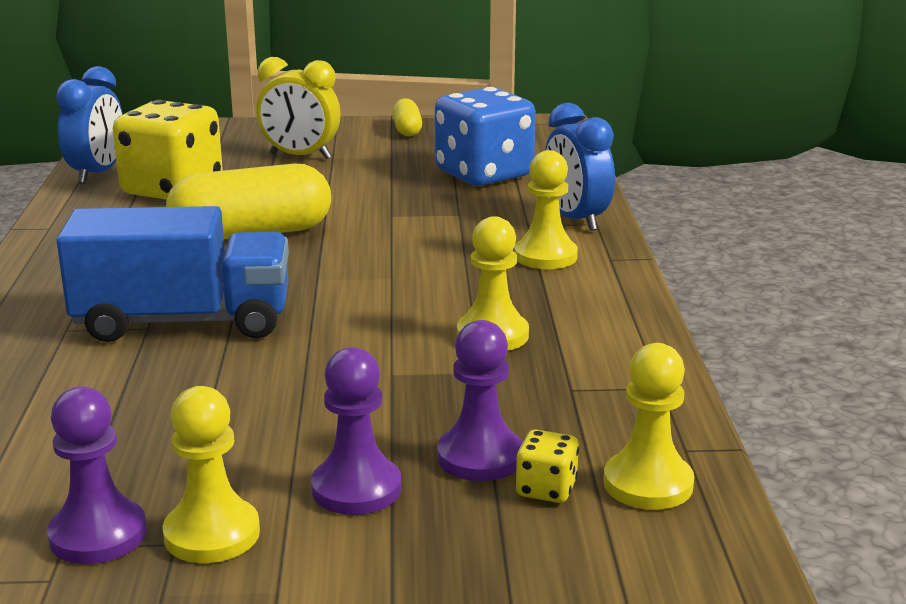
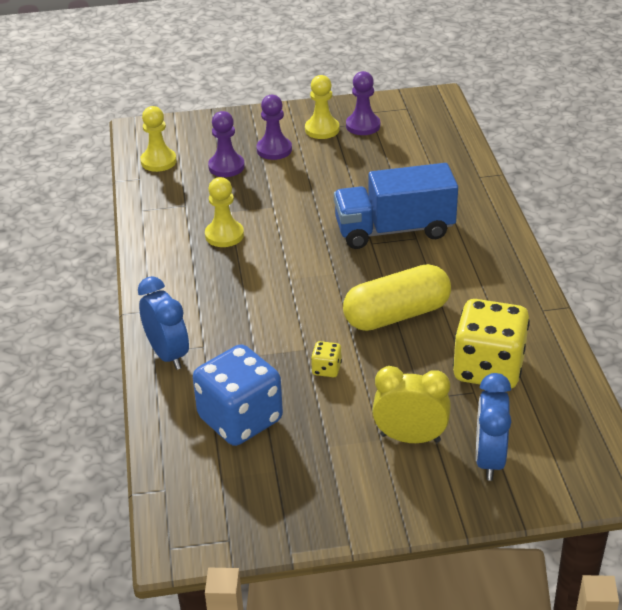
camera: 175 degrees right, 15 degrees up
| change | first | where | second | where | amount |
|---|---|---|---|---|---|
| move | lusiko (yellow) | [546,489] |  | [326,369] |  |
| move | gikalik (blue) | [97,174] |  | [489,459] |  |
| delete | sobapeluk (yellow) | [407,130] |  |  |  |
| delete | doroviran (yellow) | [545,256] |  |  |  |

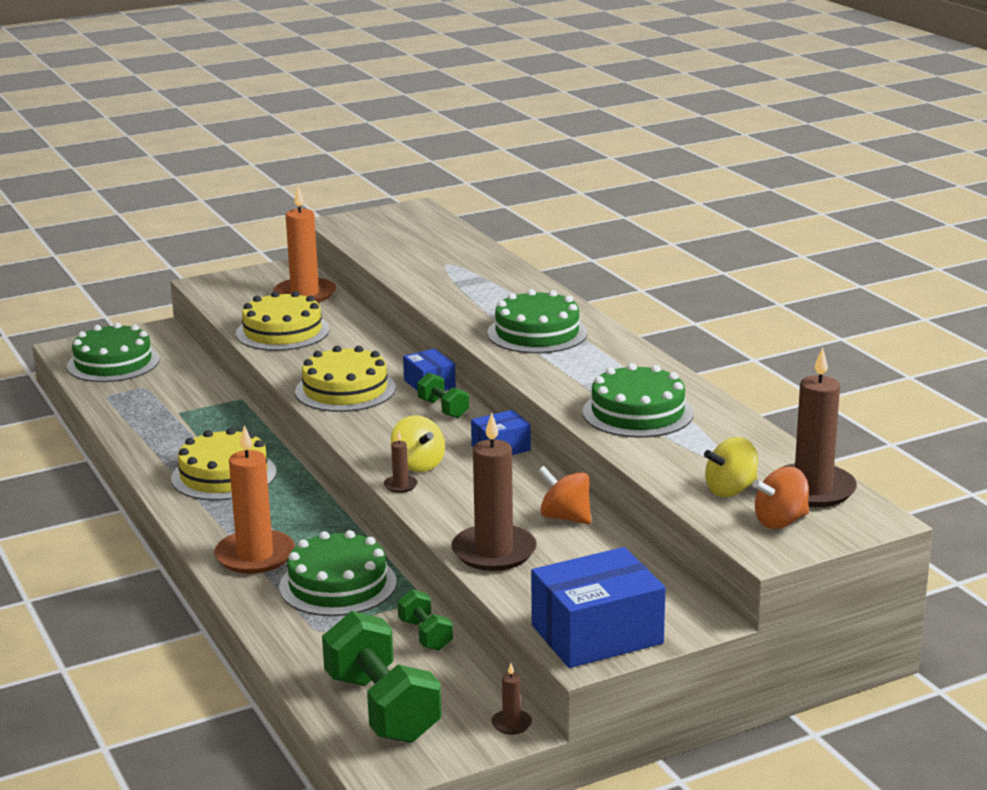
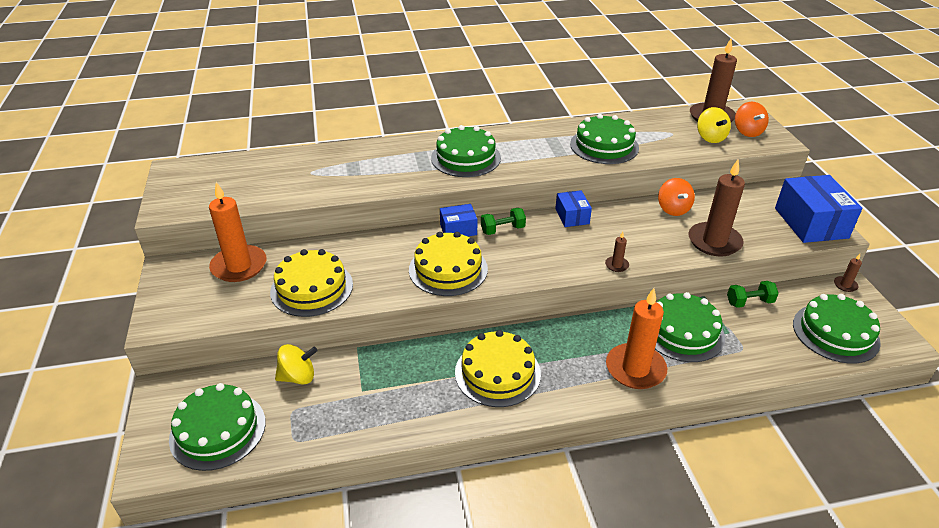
camera: 75 degrees left, 15 degrees up
| change | first | where | second | where | amount |
|---|---|---|---|---|---|
| move | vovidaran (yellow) | [418,464] |  | [298,377] |  |
| rotate | vovidaran (orange) | [565,517] |  | [673,209] | 60 degrees counterclockwise |
| replace | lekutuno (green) | [382,708] | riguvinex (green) | [835,333] |  |

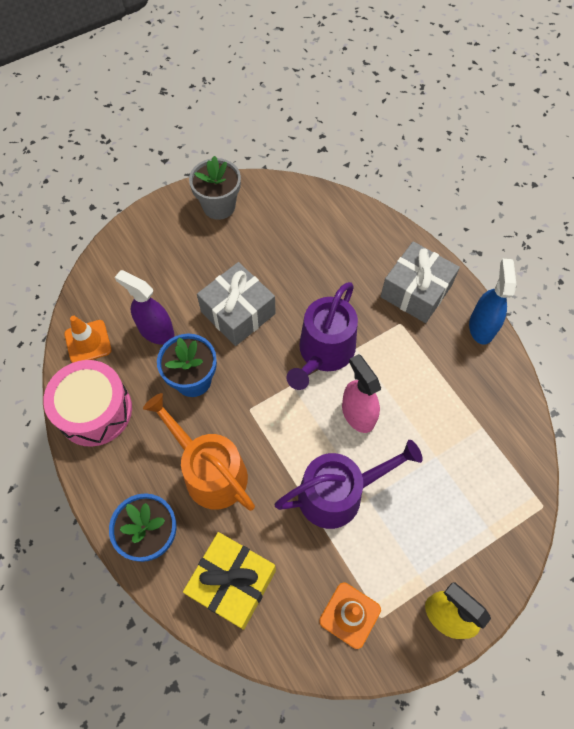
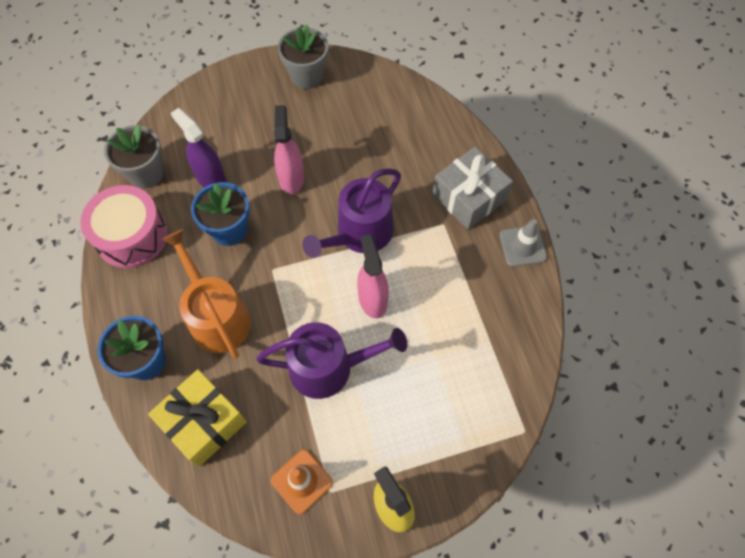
camera: 15 degrees right, 0 degrees up
| change | first | where | second | where | amount |
|---|---|---|---|---|---|
| replace | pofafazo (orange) | [88,342] | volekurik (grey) | [146,173] |  |
| replace | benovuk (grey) | [238,312] | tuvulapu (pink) | [291,178] |  |
| replace | tuvulapu (blue) | [481,327] | pofafazo (grey) | [522,246] |  |

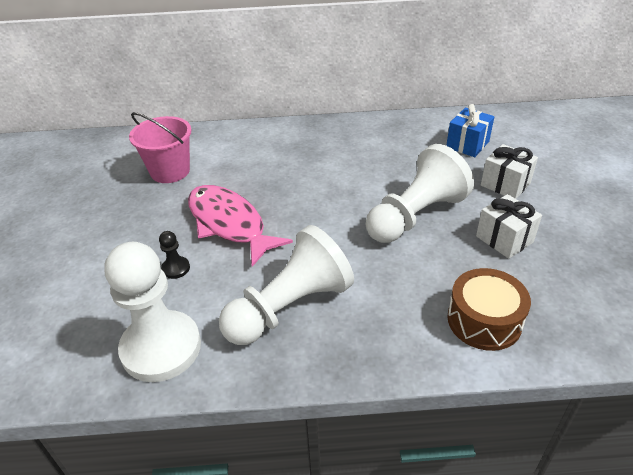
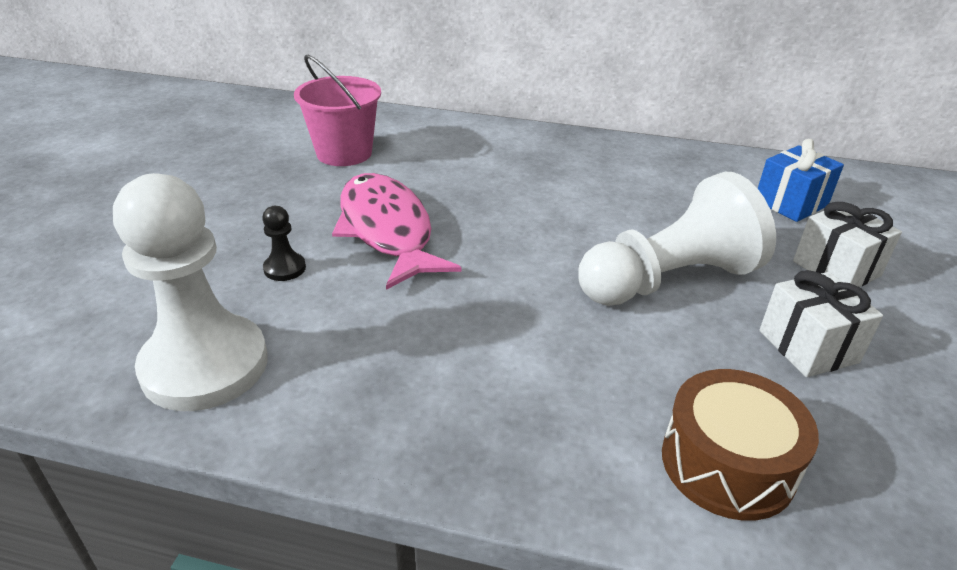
camera: 15 degrees right, 5 degrees down
| change | first | where | second | where | amount |
|---|---|---|---|---|---|
| delete | doroviran (white) | [289,307] |  |  |  |

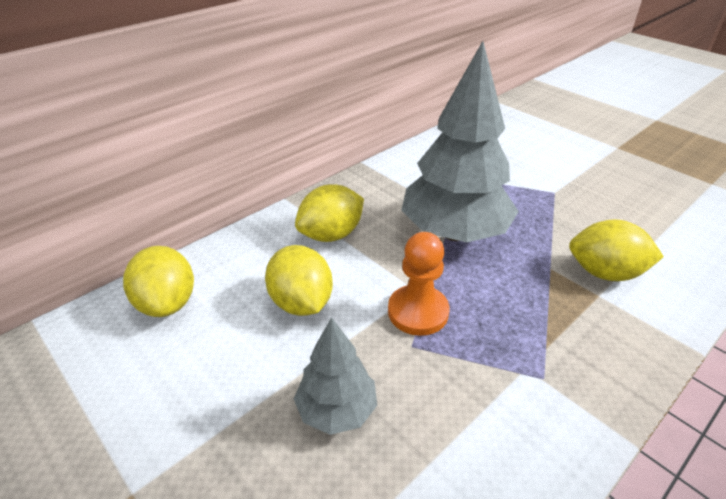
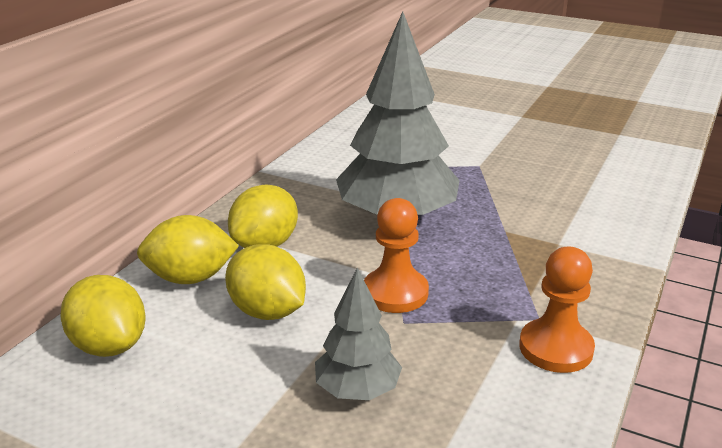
camera: 20 degrees left, 10 degrees down
| change | first | where | second | where | amount |
|---|---|---|---|---|---|
| move | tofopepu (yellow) | [605,273] |  | [190,278] |  |
| insert |  |  | doroviran (orange) | [555,348] |  |

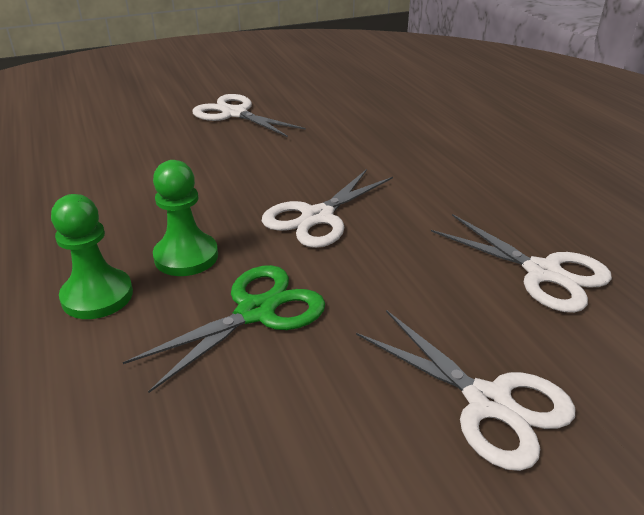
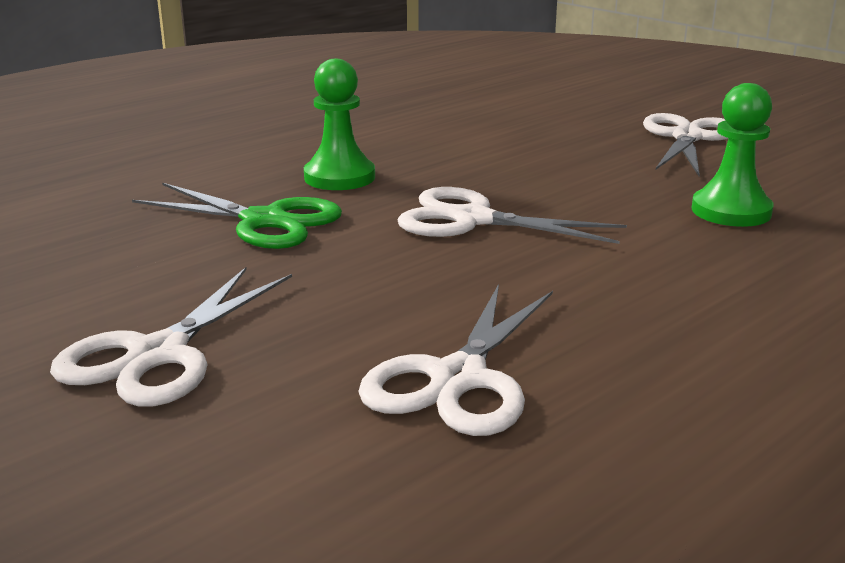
camera: 70 degrees right, 10 degrees down
| change | first | where | second | where | amount |
|---|---|---|---|---|---|
| move | doroviran (green) | [97,296] |  | [731,211] |  |

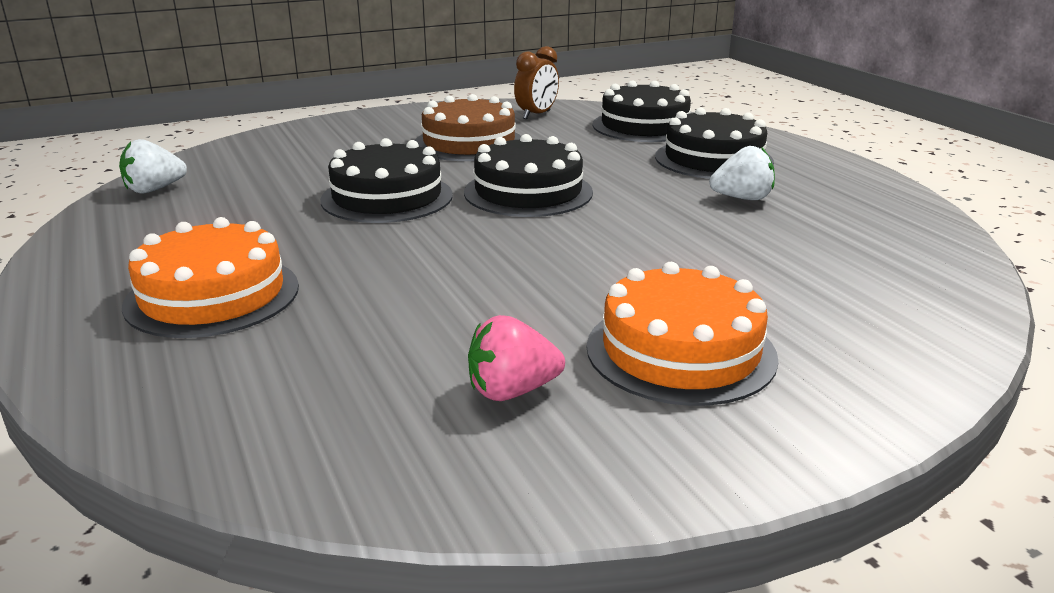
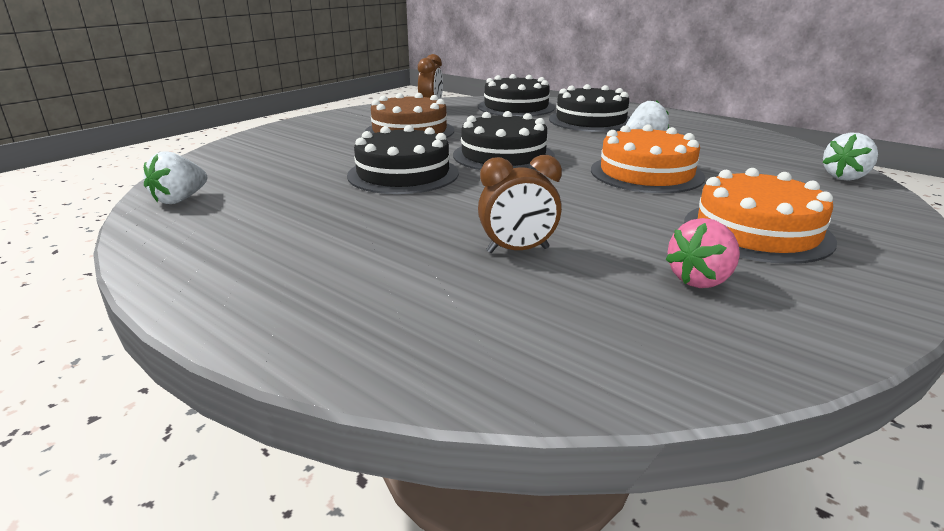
camera: 25 degrees left, 0 degrees up
| change | first | where | second | where | amount |
|---|---|---|---|---|---|
| insert |  |  | gikalik (brown) | [518,250] |  |
| move | riguvinex (orange) | [212,295] |  | [646,173] |  |
| insert |  |  | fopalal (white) | [845,177] |  |

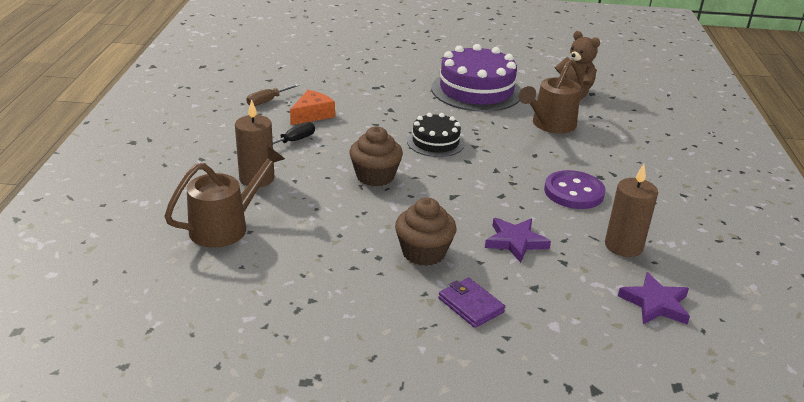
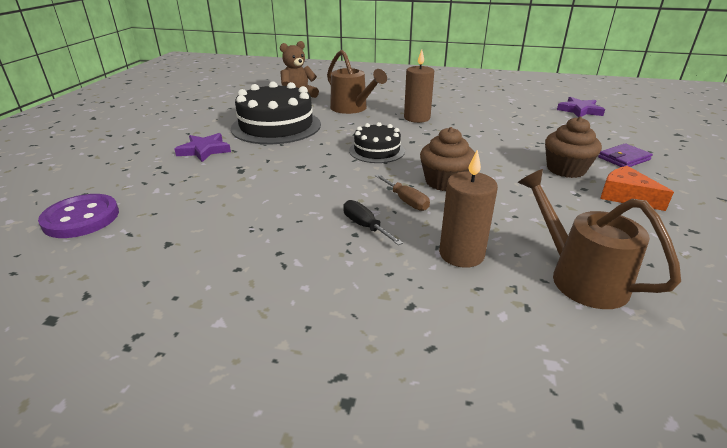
camera: 80 degrees left, 0 degrees up
| change | first | where | second | where | amount |
|---|---|---|---|---|---|
| move | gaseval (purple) | [574,192] |  | [81,218] |  |
| move | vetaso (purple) | [515,242] |  | [204,150] |  |
| recolor | riguvinex (purple) | [476,90] | riguvinex (black) | [276,126] |  |
| move | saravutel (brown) | [267,101] |  | [406,201] |  |
| move | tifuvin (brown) | [623,246] |  | [417,118] |  |
| move | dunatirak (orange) | [312,115] |  | [626,196] |  |

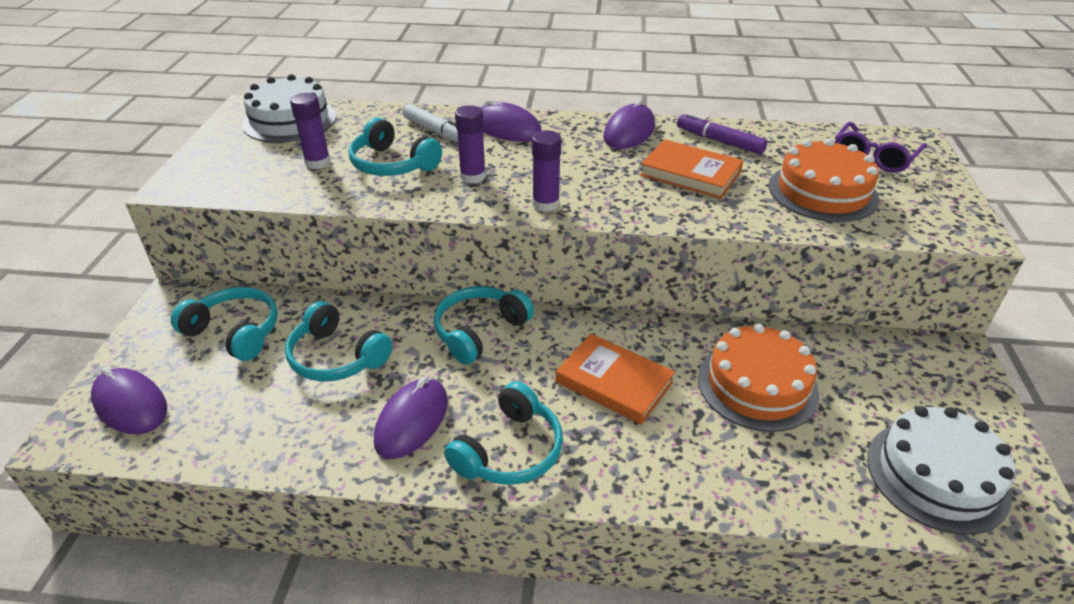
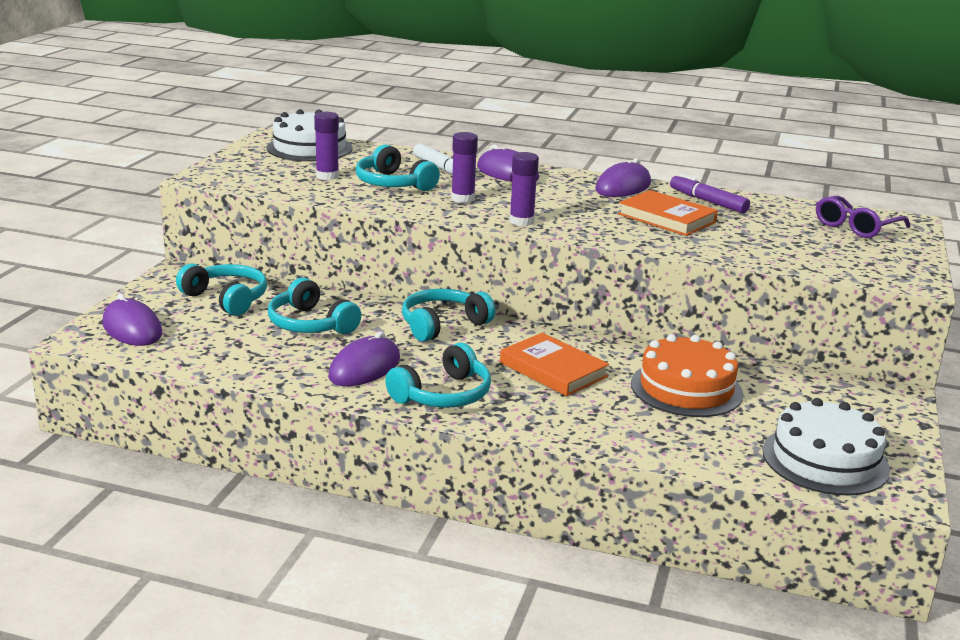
camera: 10 degrees right, 15 degrees down
| change | first | where | second | where | amount |
|---|---|---|---|---|---|
| delete | riguvinex (orange) | [822,192] |  |  |  |

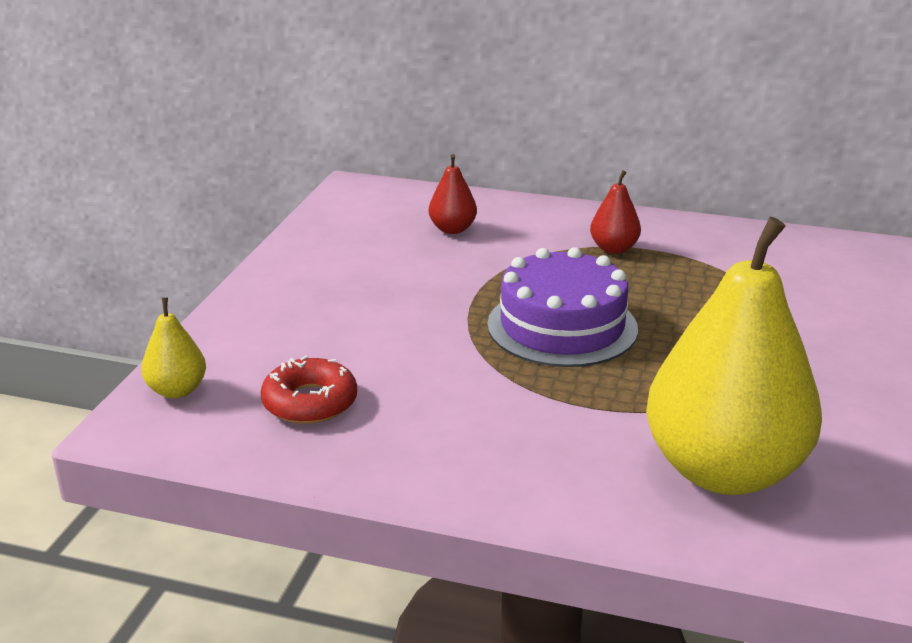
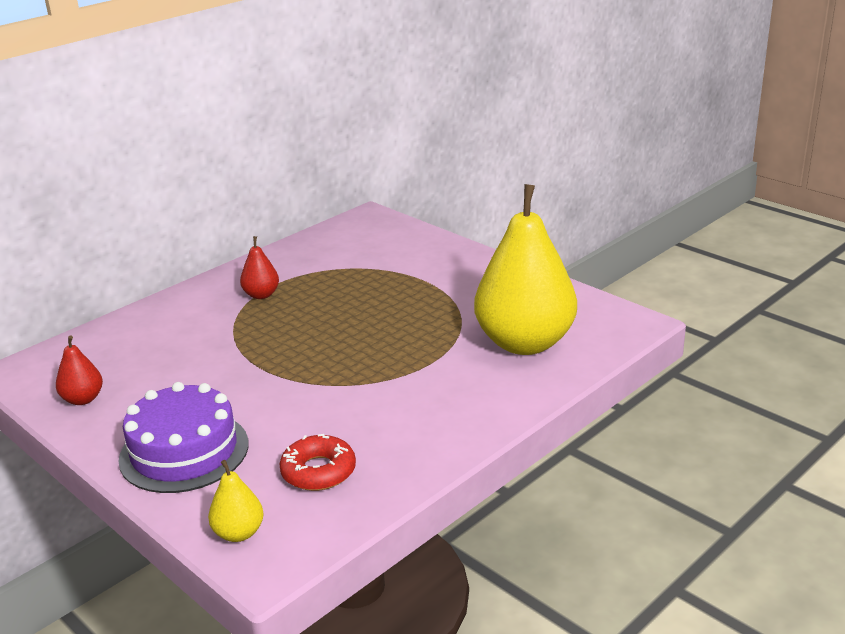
camera: 60 degrees left, 0 degrees up
| change | first | where | second | where | amount |
|---|---|---|---|---|---|
| move | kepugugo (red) | [452,229] |  | [83,399] |  |
| move | riguvinex (purple) | [562,326] |  | [184,451] |  |

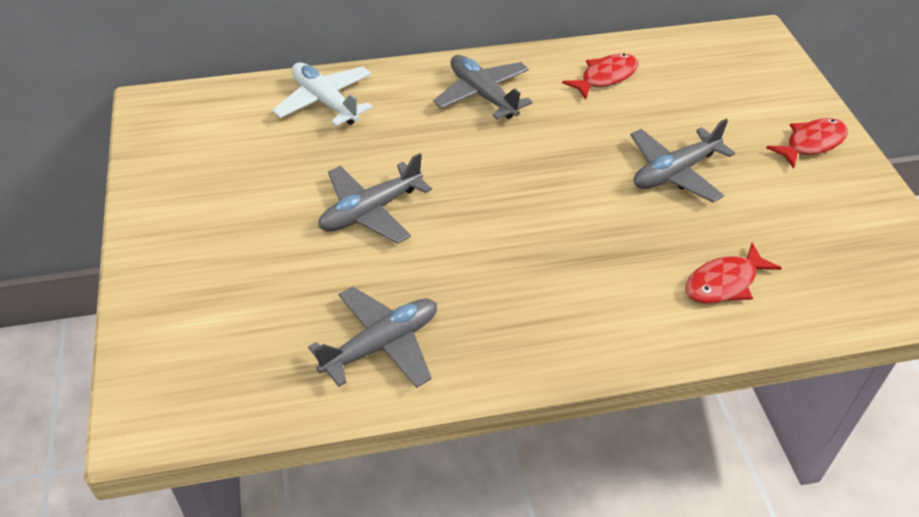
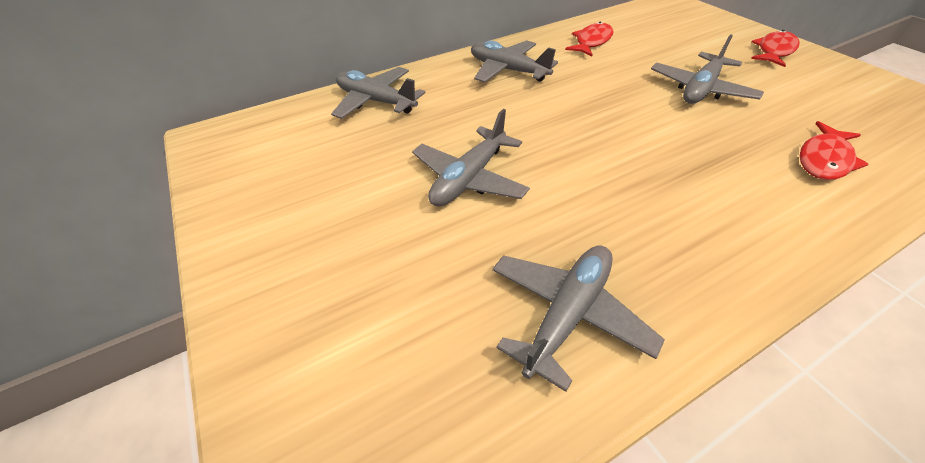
camera: 15 degrees left, 0 degrees up
| change | first | where | second | where | amount |
|---|---|---|---|---|---|
| recolor | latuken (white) | [325,102] | latuken (grey) | [376,101] |  |

